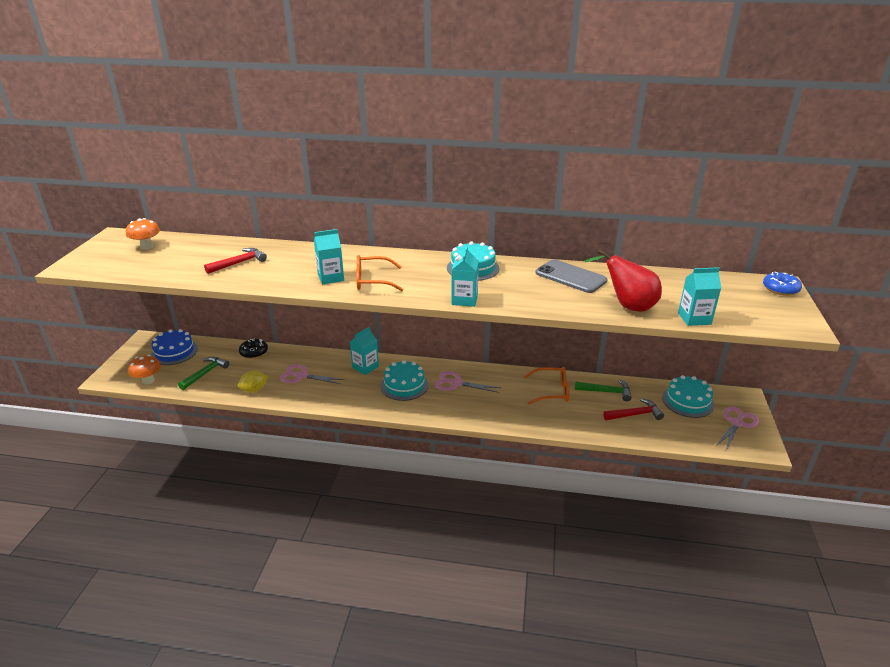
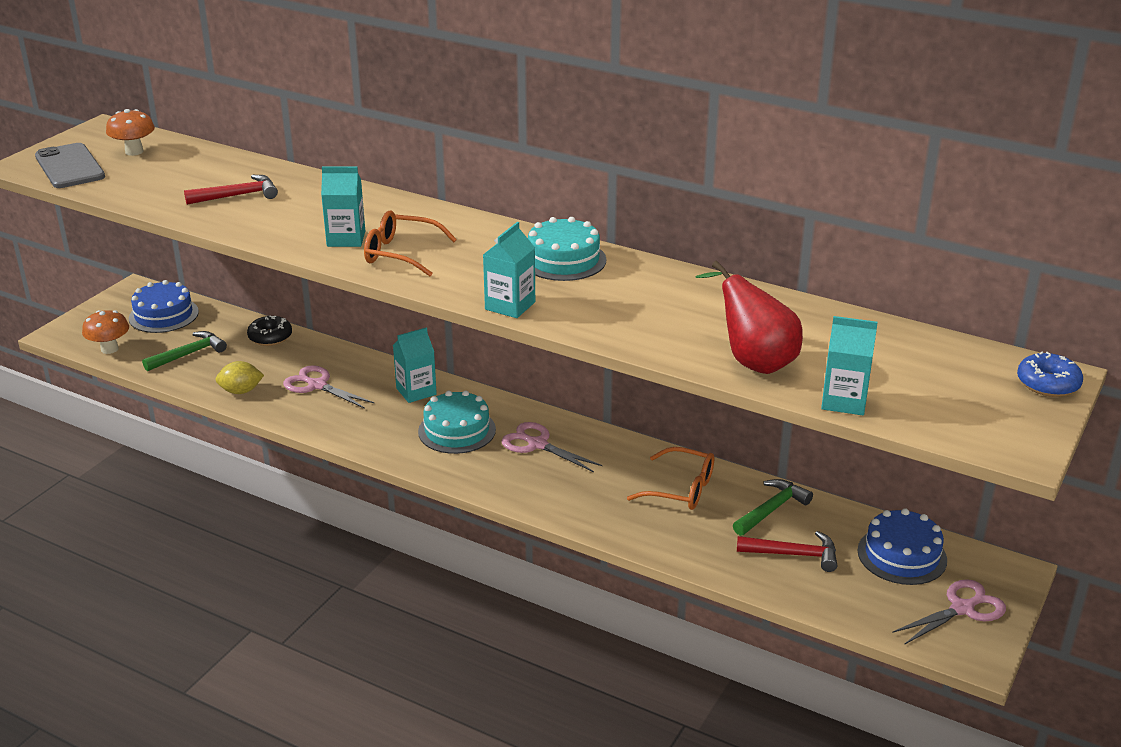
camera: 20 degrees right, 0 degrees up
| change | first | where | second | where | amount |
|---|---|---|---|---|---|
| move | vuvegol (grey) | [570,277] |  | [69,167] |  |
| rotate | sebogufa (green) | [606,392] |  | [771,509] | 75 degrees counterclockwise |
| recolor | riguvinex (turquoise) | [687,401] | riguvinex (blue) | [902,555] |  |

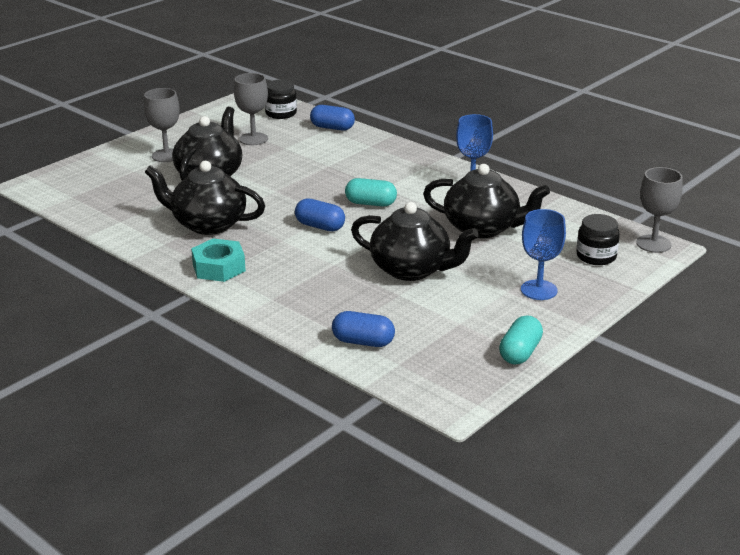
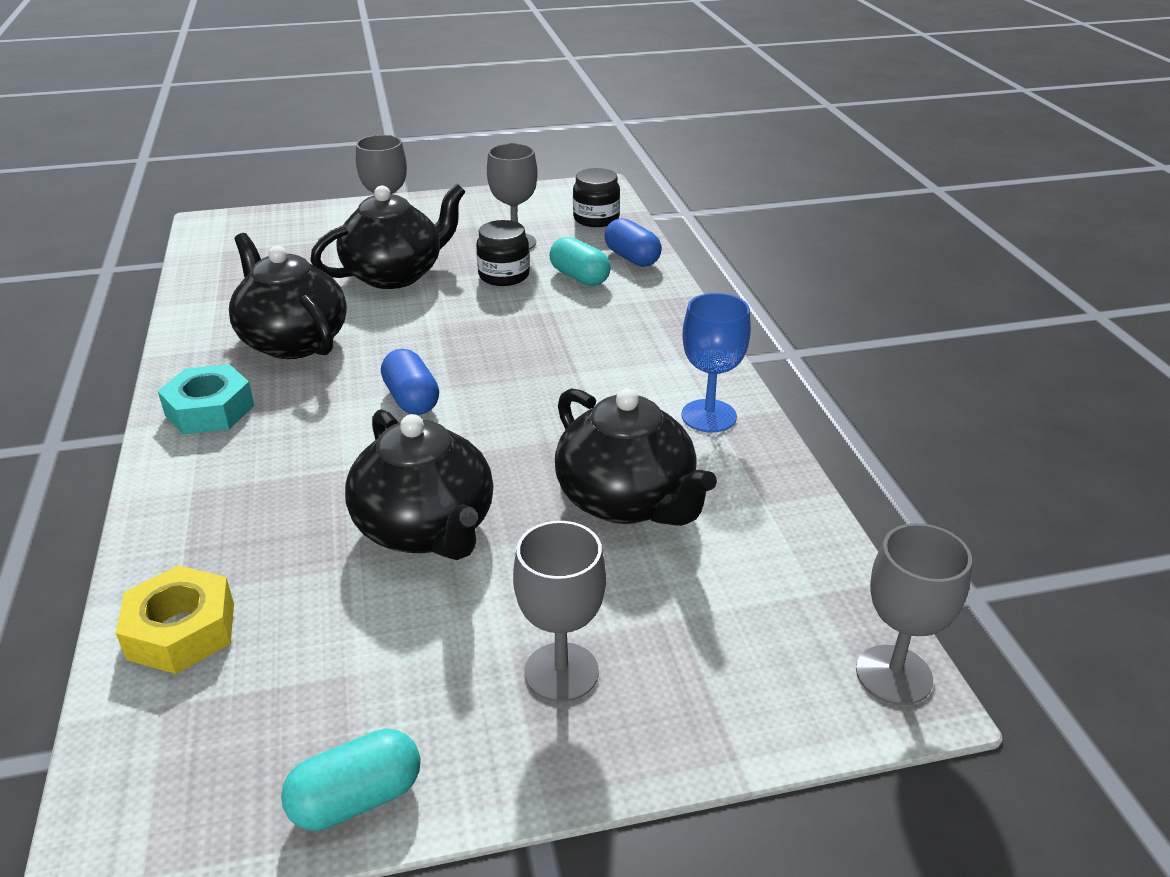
camera: 35 degrees right, 5 degrees up
| change | first | where | second | where | amount |
|---|---|---|---|---|---|
| replace | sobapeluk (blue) | [363,342] | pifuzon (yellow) | [181,630] |  |
| move | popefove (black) | [596,256] |  | [504,275] |  |
| recolor | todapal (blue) | [539,290] | todapal (grey) | [561,672] |  |
| move | sobapeluk (turquoise) | [370,203] |  | [579,277] |  |

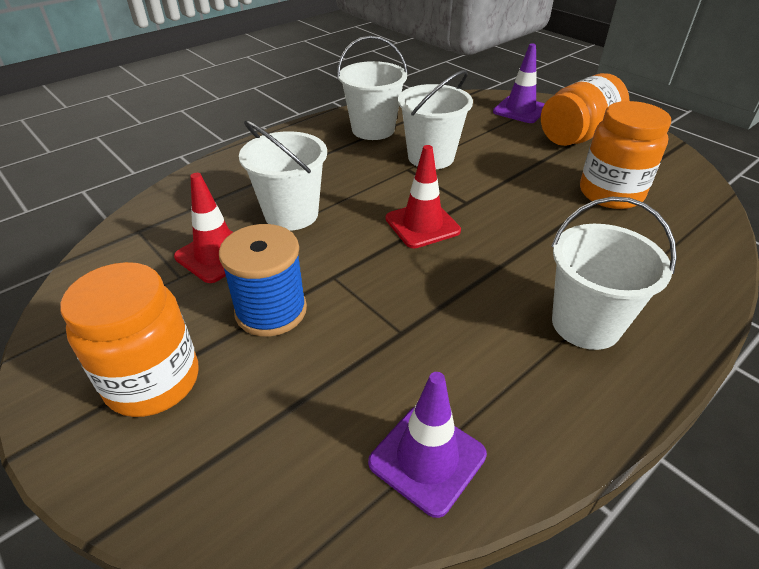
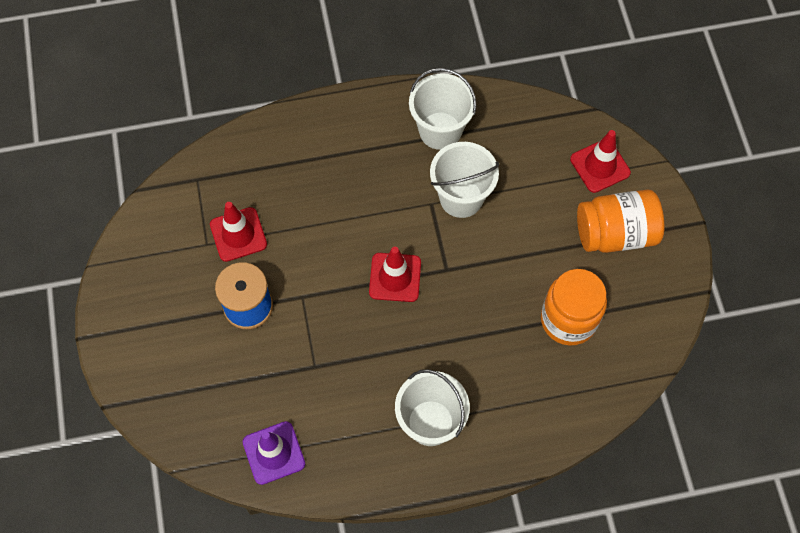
camera: 30 degrees right, 25 degrees up
| change | first | where | second | where | amount |
|---|---|---|---|---|---|
| recolor | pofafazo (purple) | [520,110] | pofafazo (red) | [600,166] |  |
| delete | popefove (orange) | [153,381] |  |  |  |
| delete | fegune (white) | [291,214] |  |  |  |

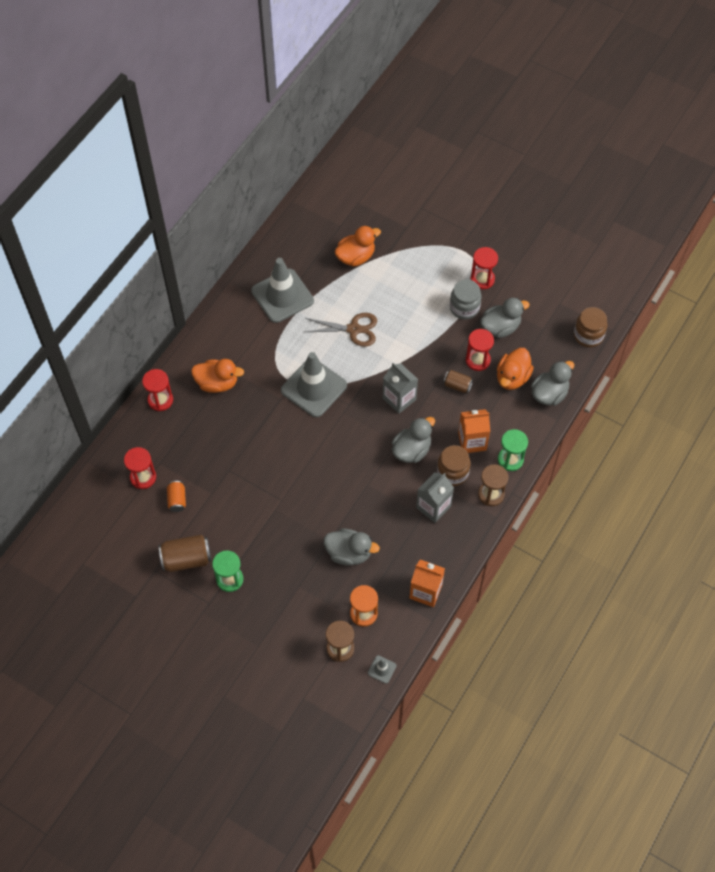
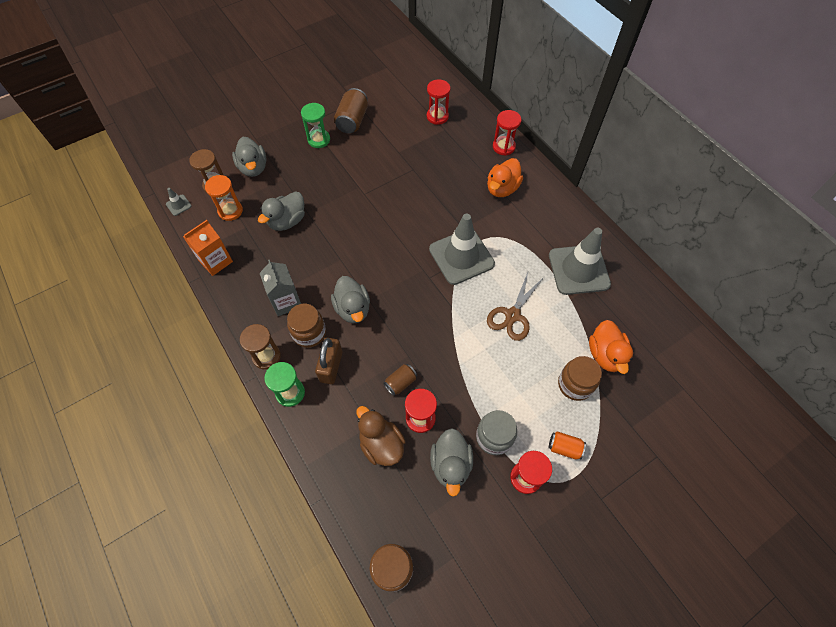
camera: 115 degrees right, 0 degrees up
| change | first | where | second | where | amount |
|---|---|---|---|---|---|
| move | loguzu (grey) | [549,394] |  | [253,168] |  |
| replace | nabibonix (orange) | [472,441] | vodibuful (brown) | [331,366] |  |
| recolor | loguzu (orange) | [512,377] | loguzu (brown) | [381,444] |  |
| move | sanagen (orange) | [177,500] |  | [564,448] |  |
| insert |  |  | popefove (brown) | [575,384] |  |
| delete | nabibonix (grey) | [399,399] |  |  |  |

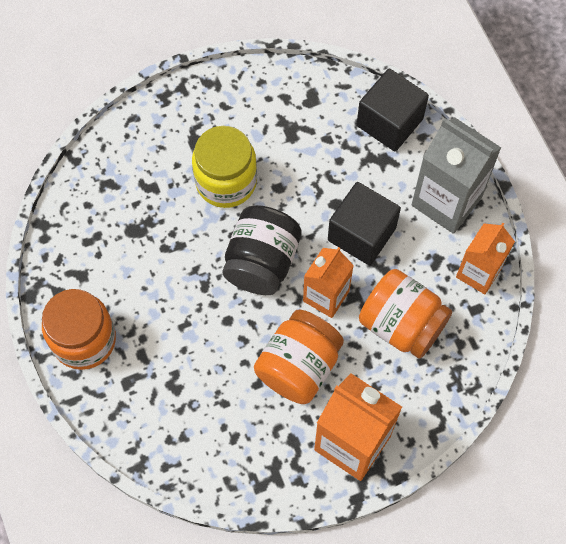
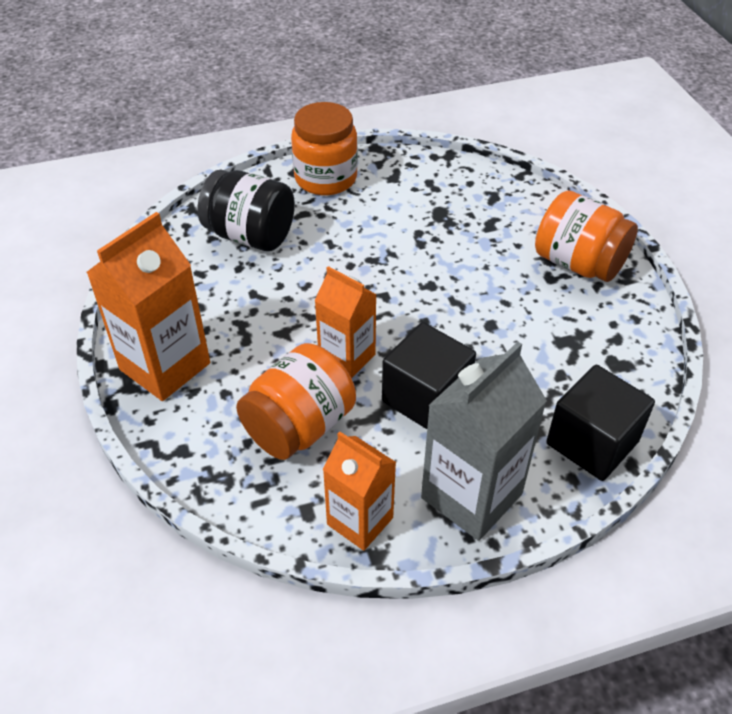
camera: 95 degrees right, 20 degrees down
| change | first | where | second | where | amount |
|---|---|---|---|---|---|
| move | popefove (black) | [261,262] |  | [250,235] |  |
| move | popefove (orange) | [298,366] |  | [578,263] |  |
| delete | popefove (yellow) | [226,181] |  |  |  |

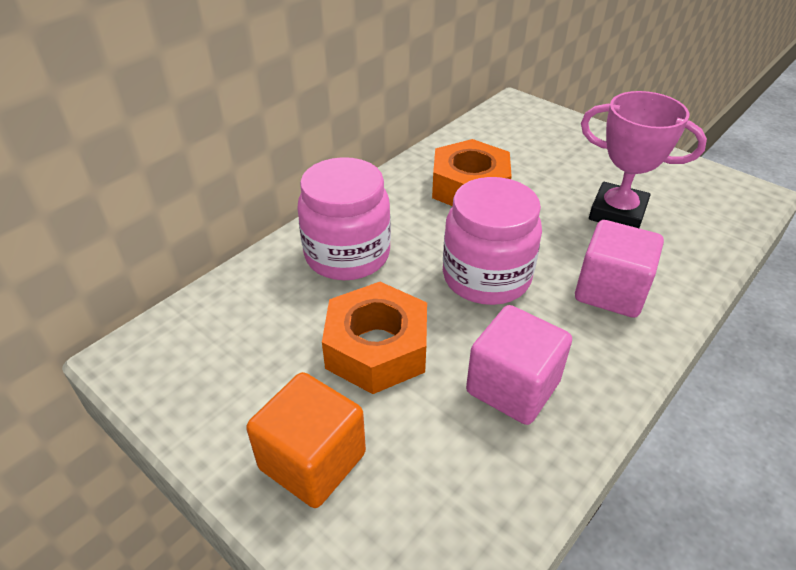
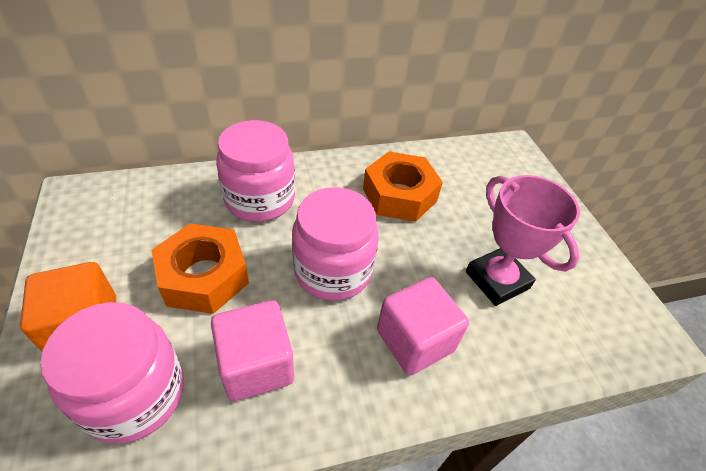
camera: 30 degrees right, 5 degrees up
| change | first | where | second | where | amount |
|---|---|---|---|---|---|
| insert |  |  | popefove (pink) | [134,394] |  |

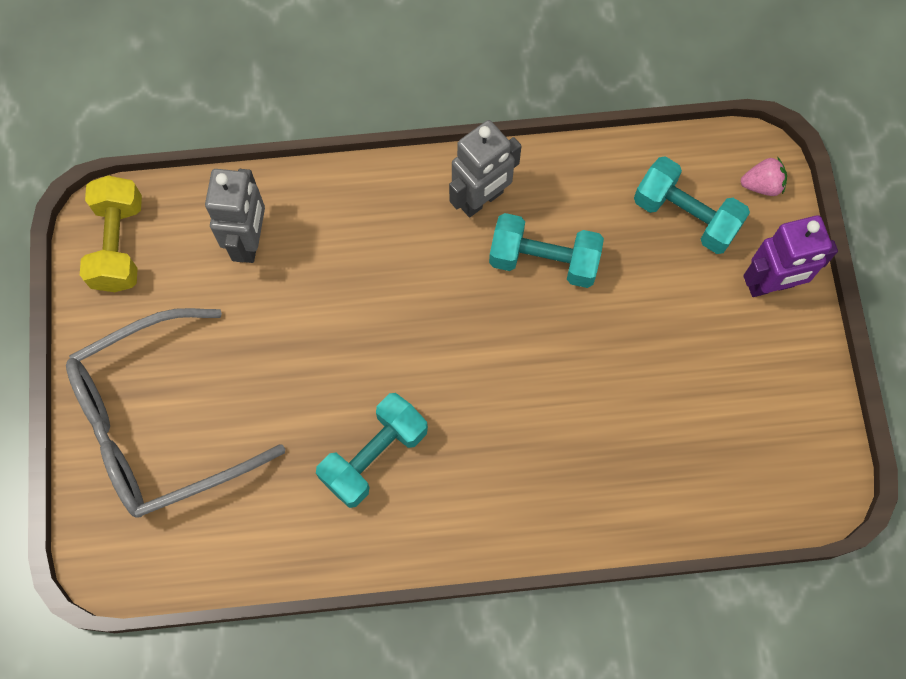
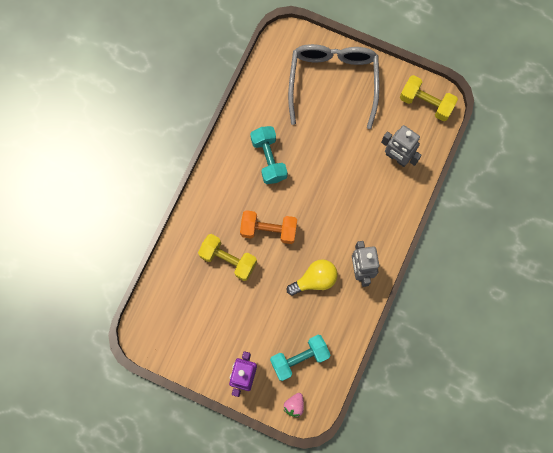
camera: 120 degrees right, 5 degrees up
| change | first | where | second | where | amount |
|---|---|---|---|---|---|
| insert |  |  | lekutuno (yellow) | [228,260] |  |
| insert |  |  | lekutuno (orange) | [268,230] |  |
| replace | lekutuno (turquoise) | [543,261] | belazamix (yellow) | [315,280] |  |

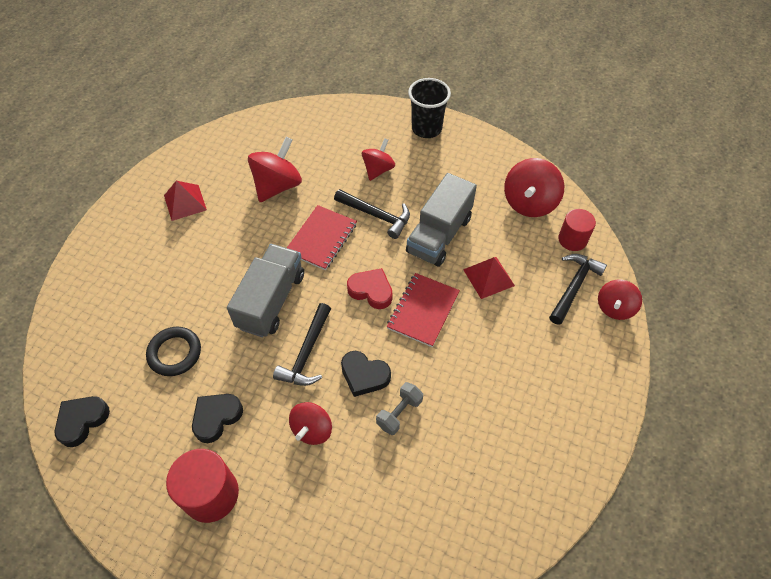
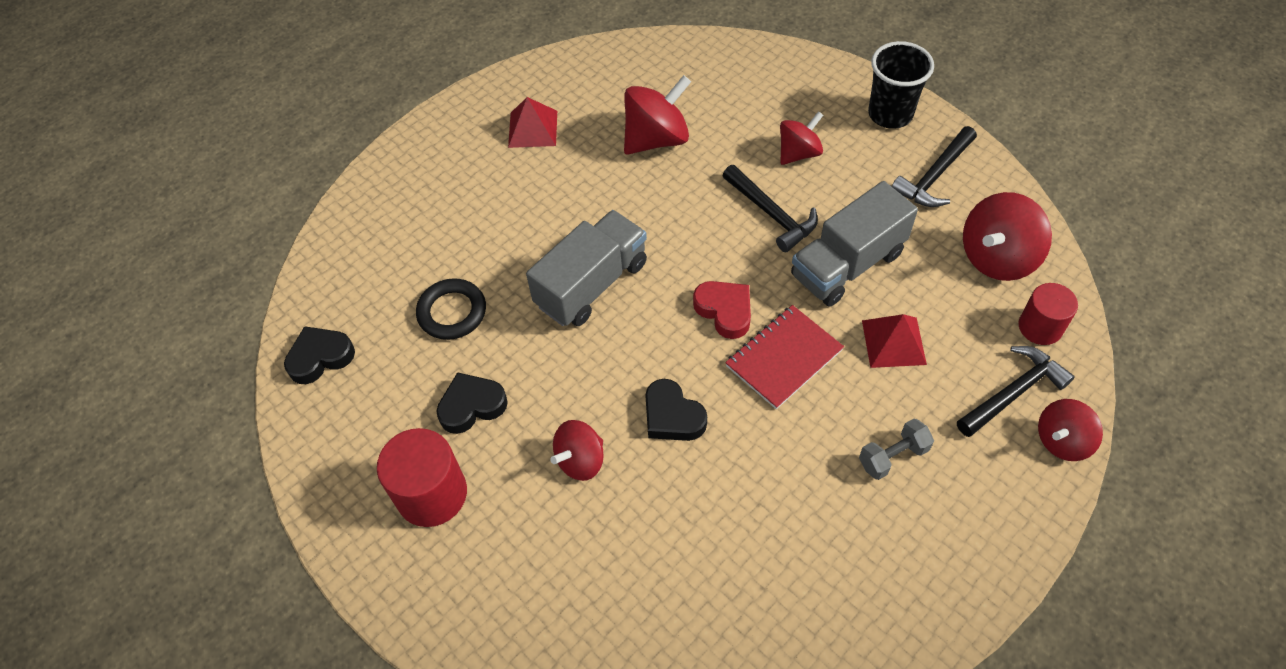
camera: 25 degrees right, 0 degrees up
| change | first | where | second | where | amount |
|---|---|---|---|---|---|
| move | lekutuno (grey) | [399,413] |  | [893,456] |  |
| move | sebogufa (black) | [306,353] |  | [934,176] |  |
| delete | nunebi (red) | [322,239] |  |  |  |

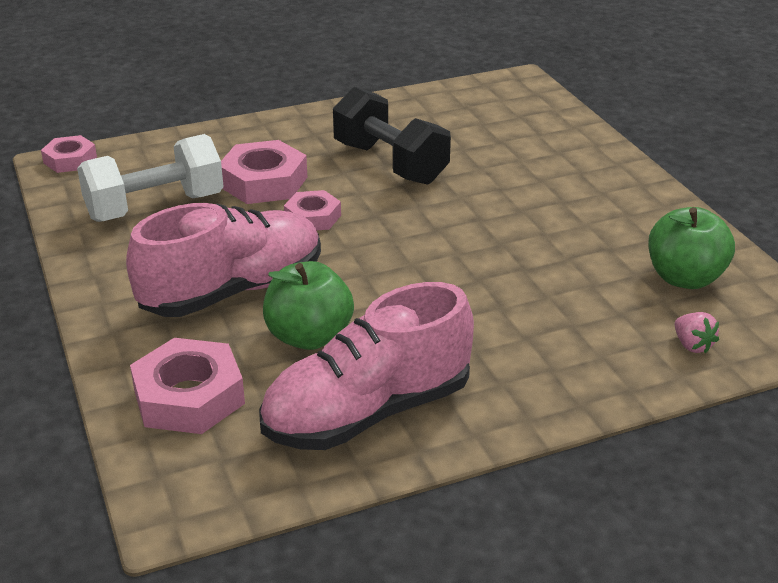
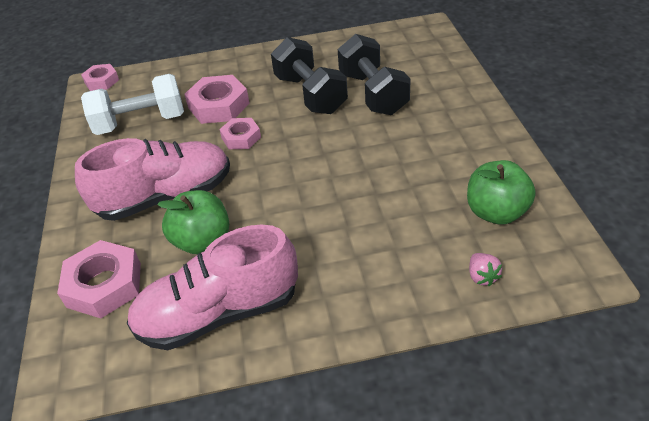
camera: 15 degrees right, 10 degrees up
| change | first | where | second | where | amount |
|---|---|---|---|---|---|
| insert |  |  | lekutuno (black) | [373,93] |  |

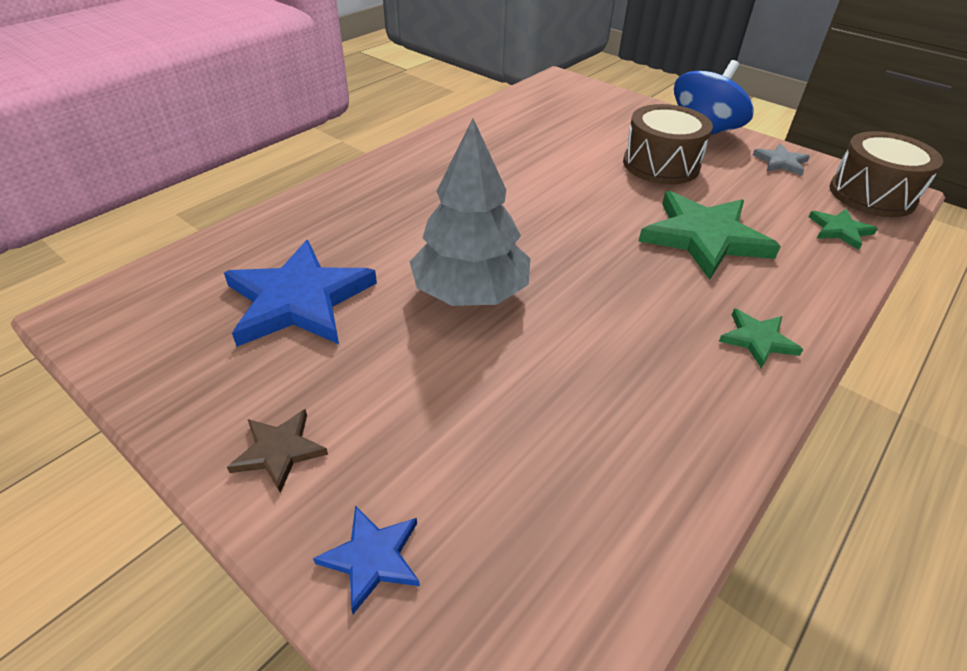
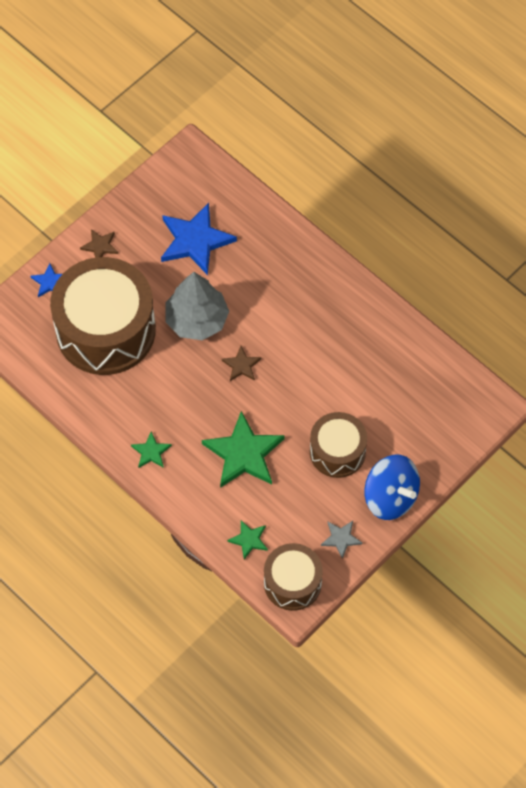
camera: 95 degrees right, 20 degrees up
| change | first | where | second | where | amount |
|---|---|---|---|---|---|
| insert |  |  | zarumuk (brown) | [105,330] |  |
| insert |  |  | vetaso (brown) | [241,365] |  |

